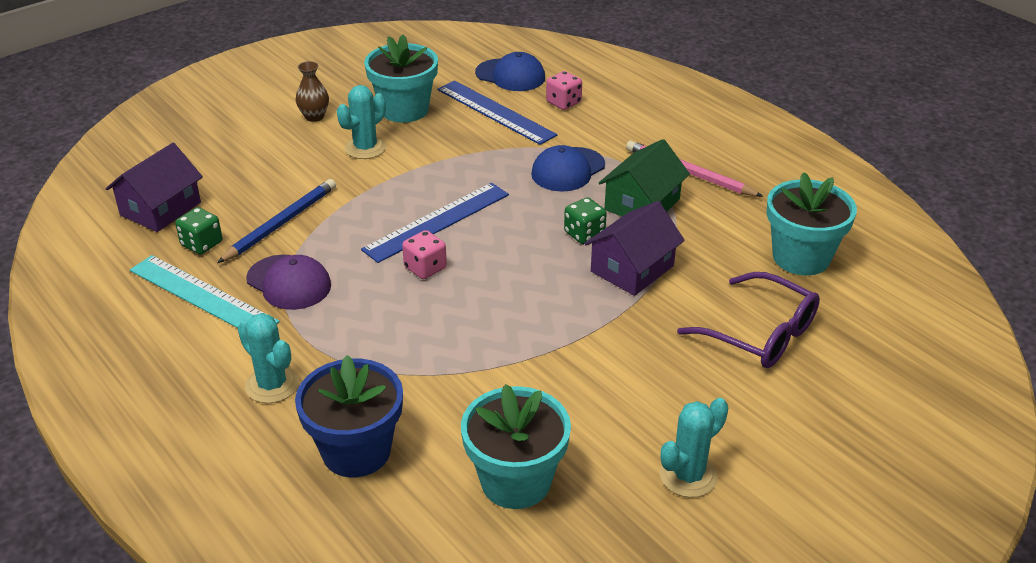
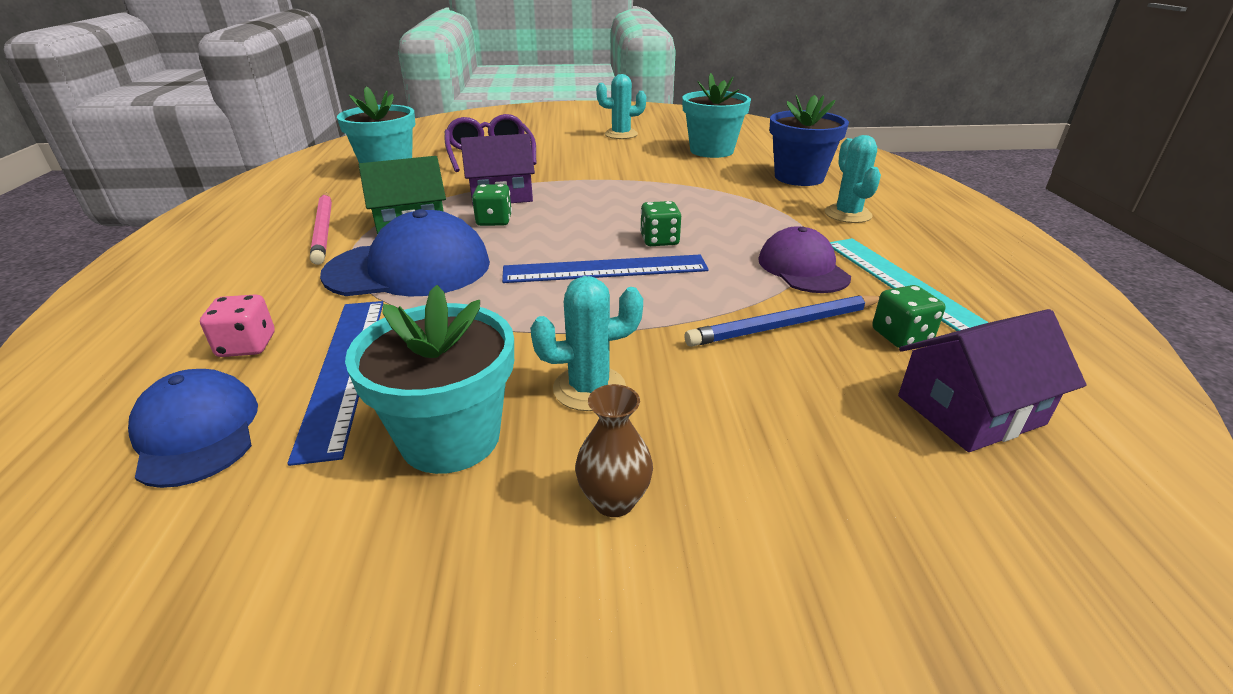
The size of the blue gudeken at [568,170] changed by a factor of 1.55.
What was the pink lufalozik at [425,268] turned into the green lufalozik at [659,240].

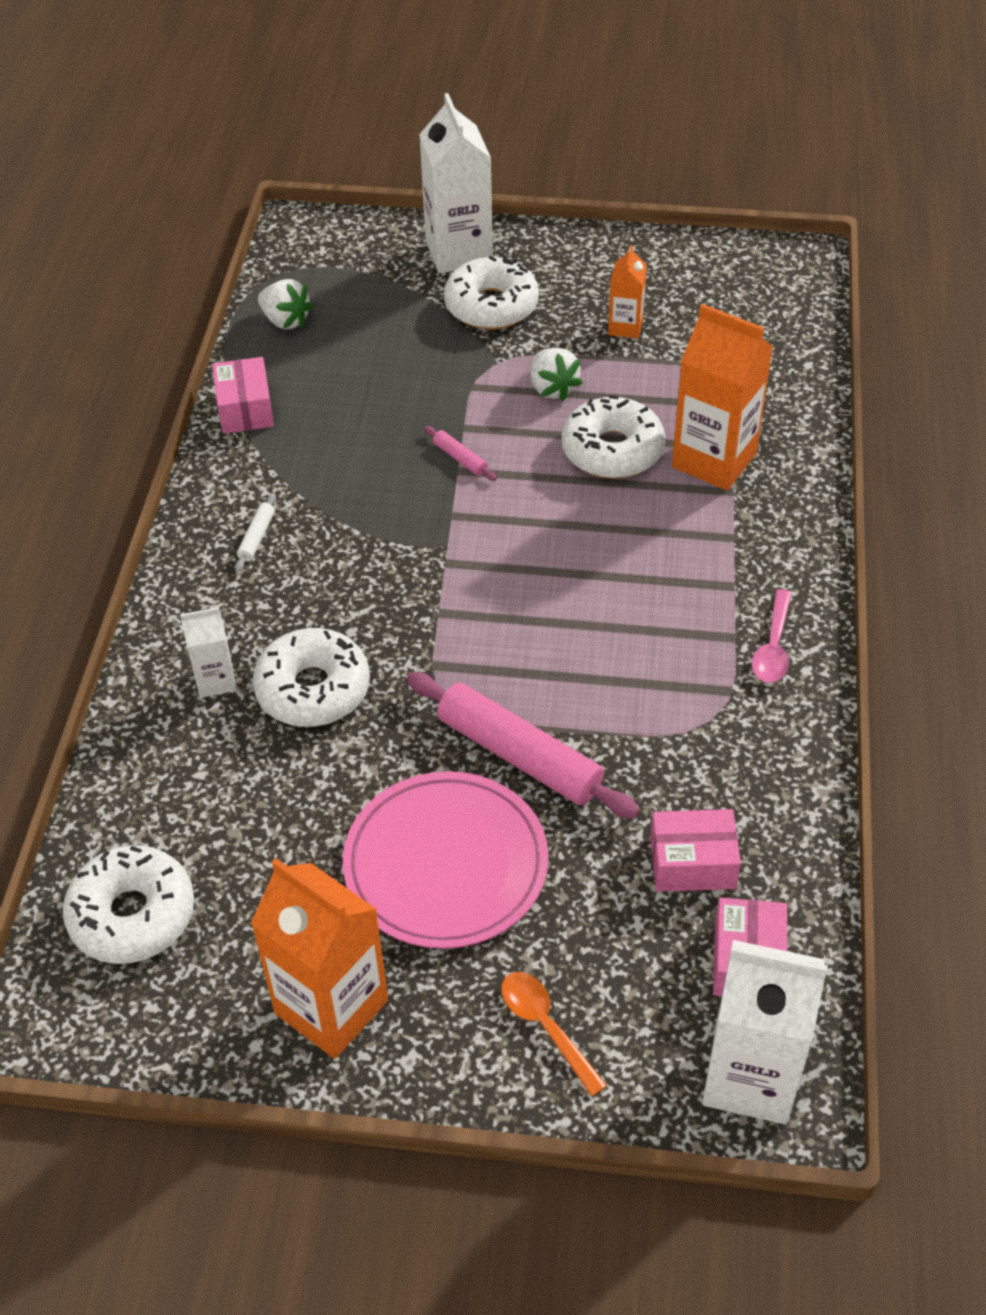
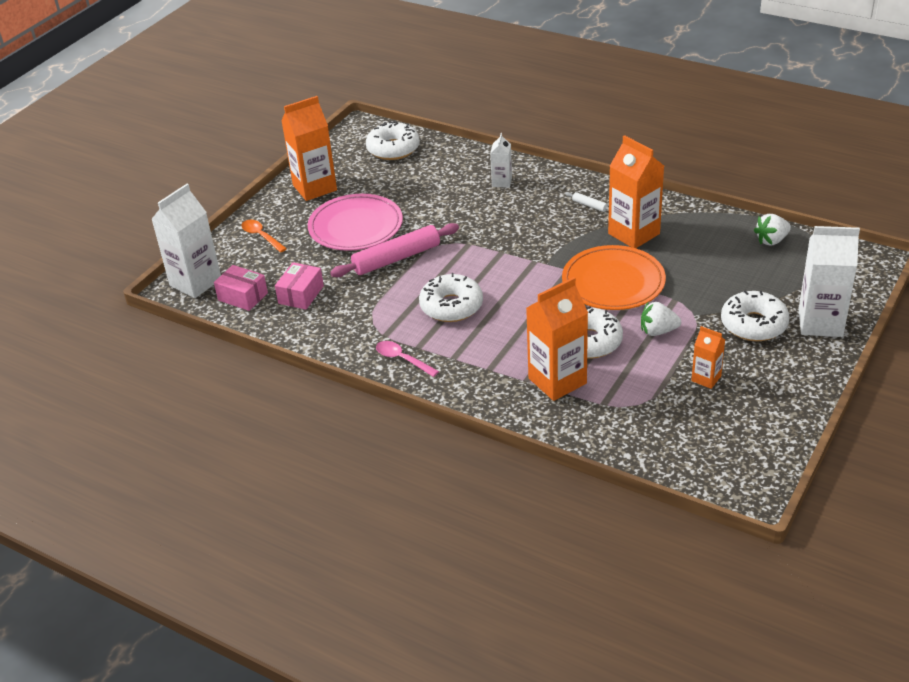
The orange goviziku at [546,1027] ended up facing another way, 120 degrees counterclockwise from before.
The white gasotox ended up elsewhere, having gone from [313,689] to [451,306].
Where the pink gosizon stood at [460,458], the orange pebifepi came to stand at [613,282].
The second view gained the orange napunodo at [634,234].
The second view lost the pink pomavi at [245,409].

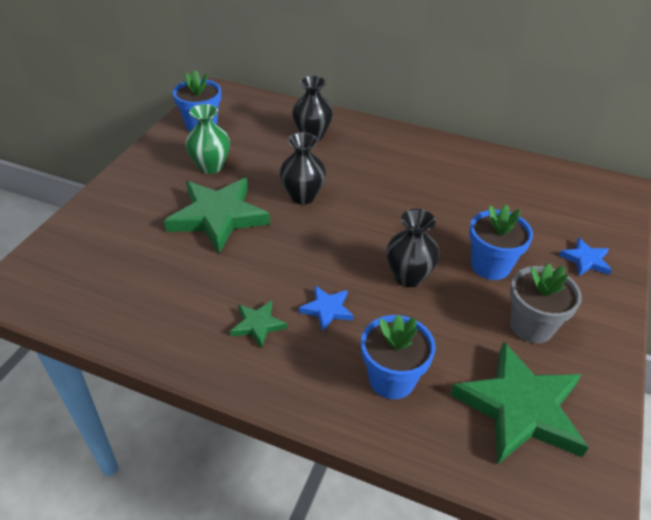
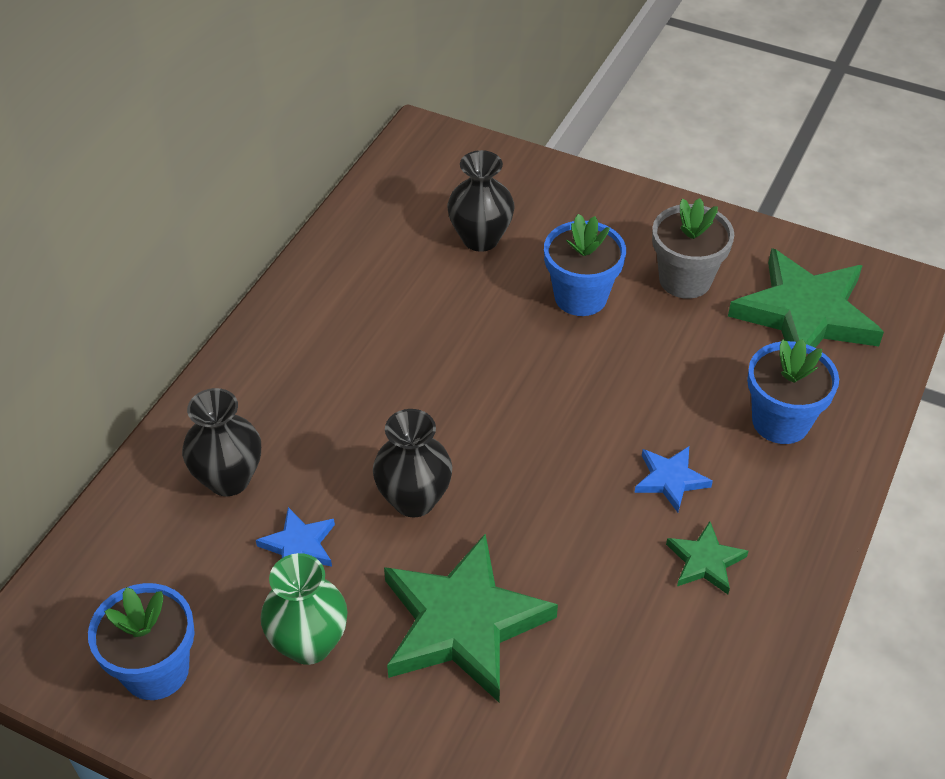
The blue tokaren ended up elsewhere, having gone from [585,260] to [299,545].
The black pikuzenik ended up elsewhere, having gone from [408,277] to [480,239].

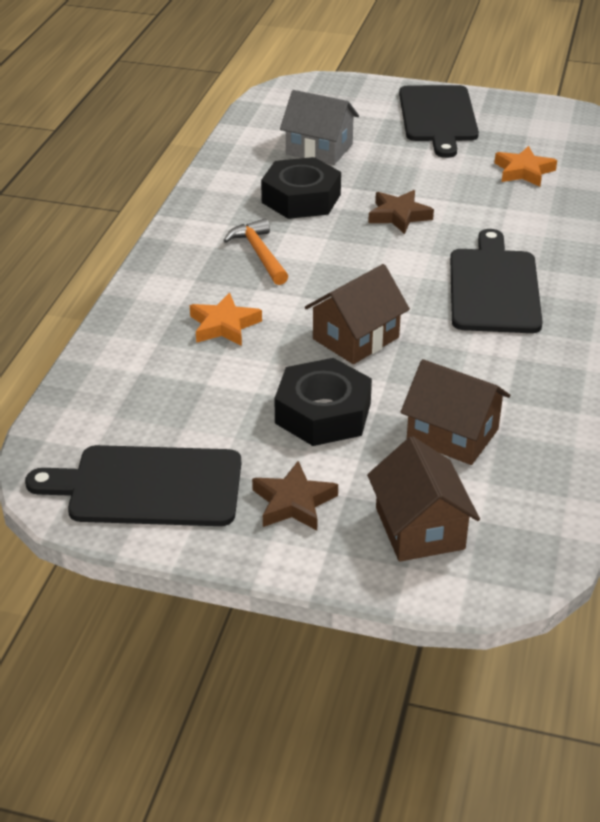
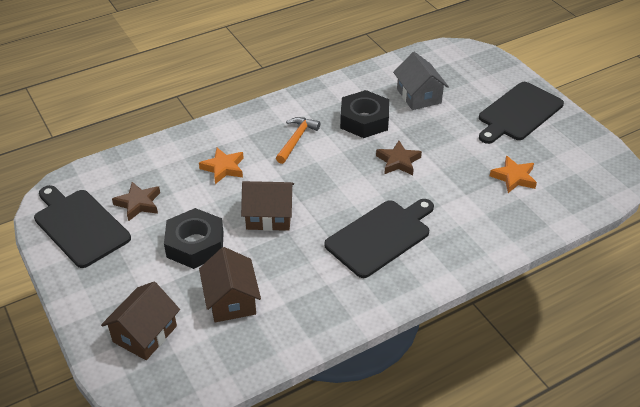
The brown tokaren ended up elsewhere, having gone from [293,502] to [138,204].

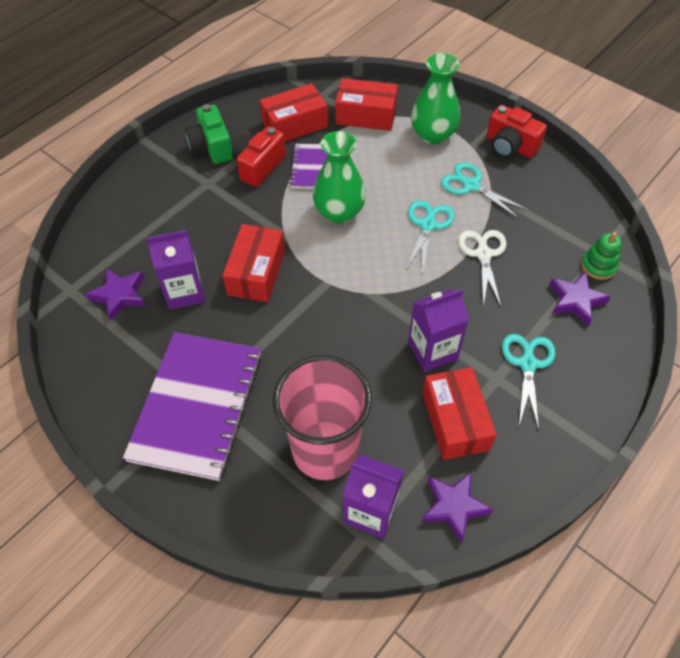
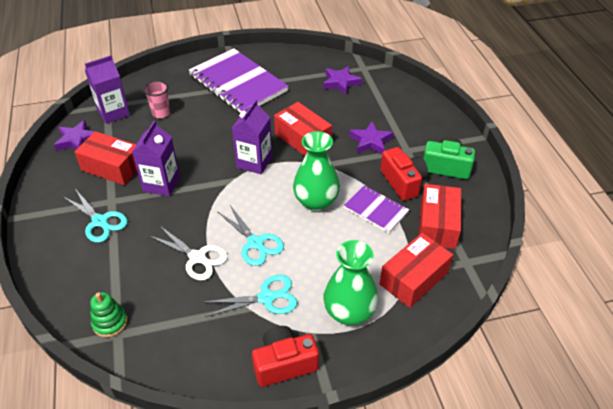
The size of the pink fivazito at [325,450] changed by a factor of 0.44.
The purple napunodo ended up elsewhere, having gone from [184,292] to [254,162].
The purple tokaren ended up elsewhere, having gone from [575,301] to [370,142].

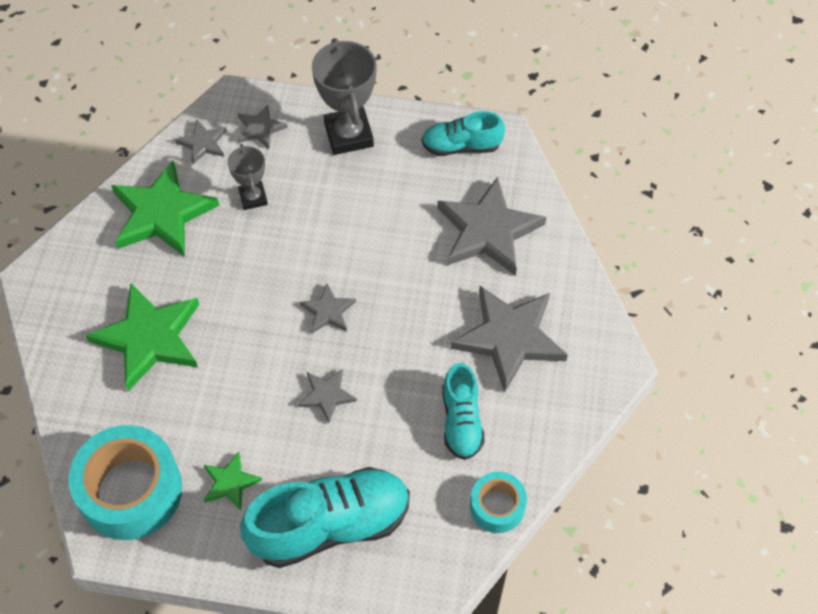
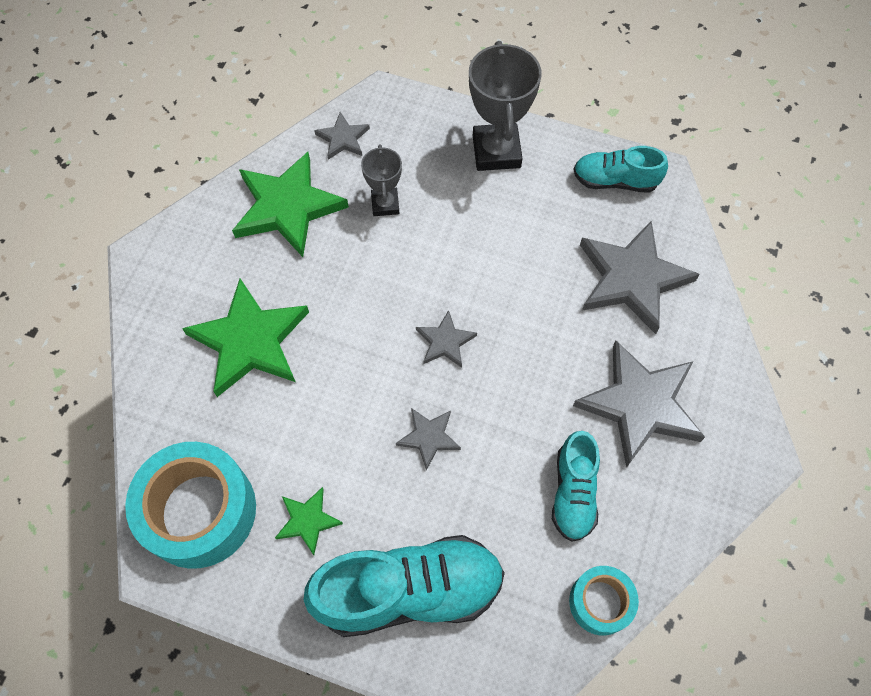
The second view lost the grey tokaren at [260,128].

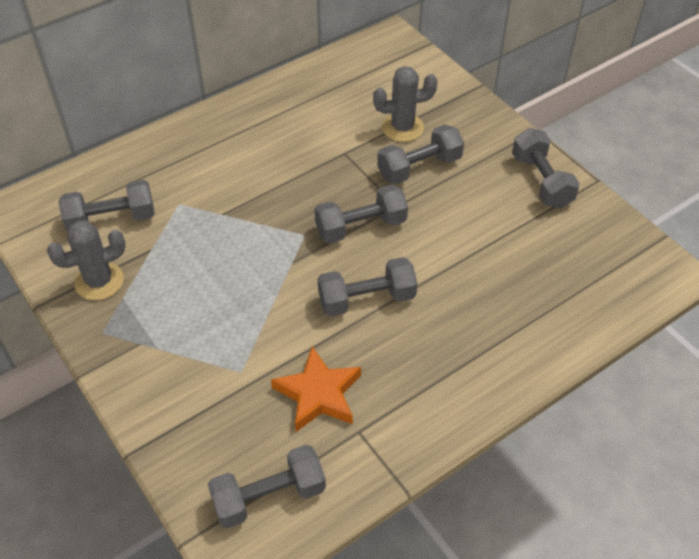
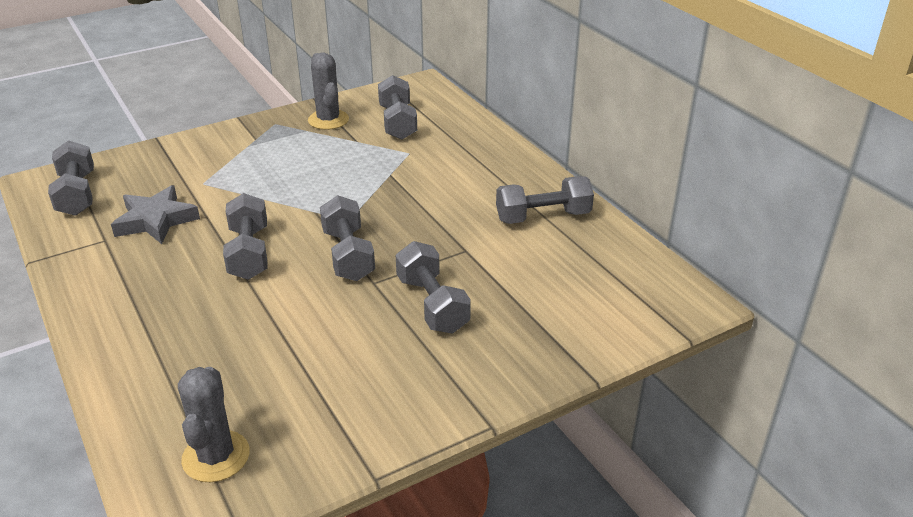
What was the orange tokaren at [318,394] turned into the grey tokaren at [156,220].
The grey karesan ended up elsewhere, having gone from [402,127] to [216,456].
The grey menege ended up elsewhere, having gone from [541,181] to [543,217].

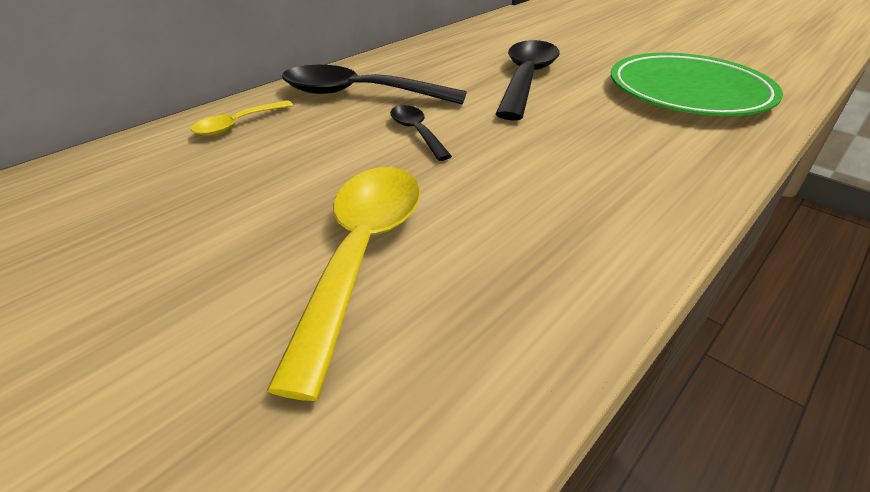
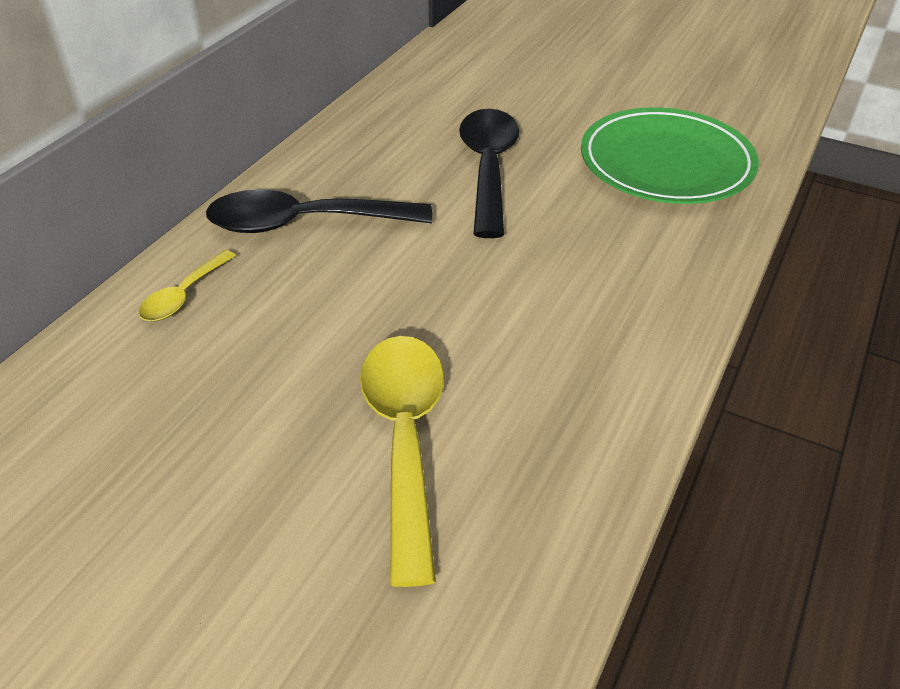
The second view lost the black goviziku at [416,132].

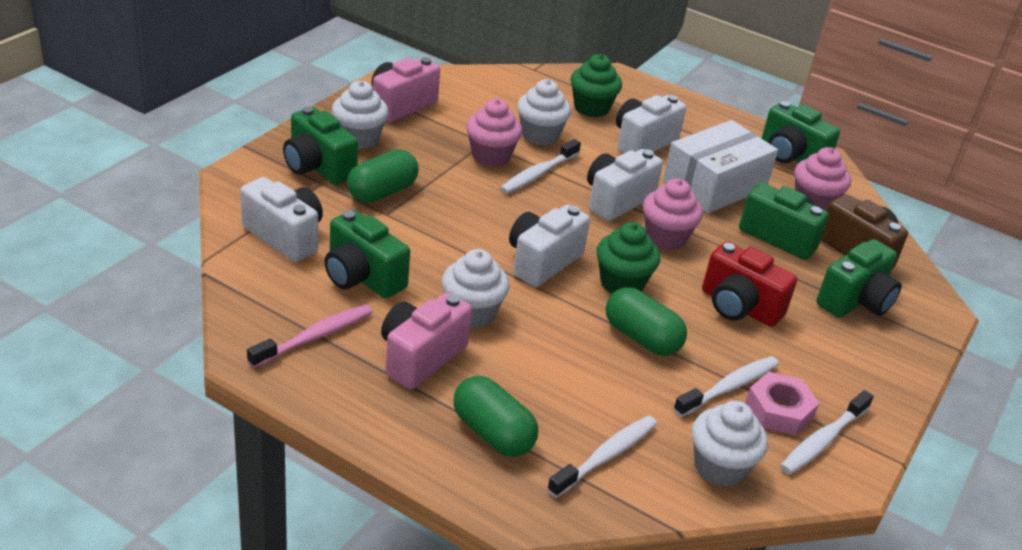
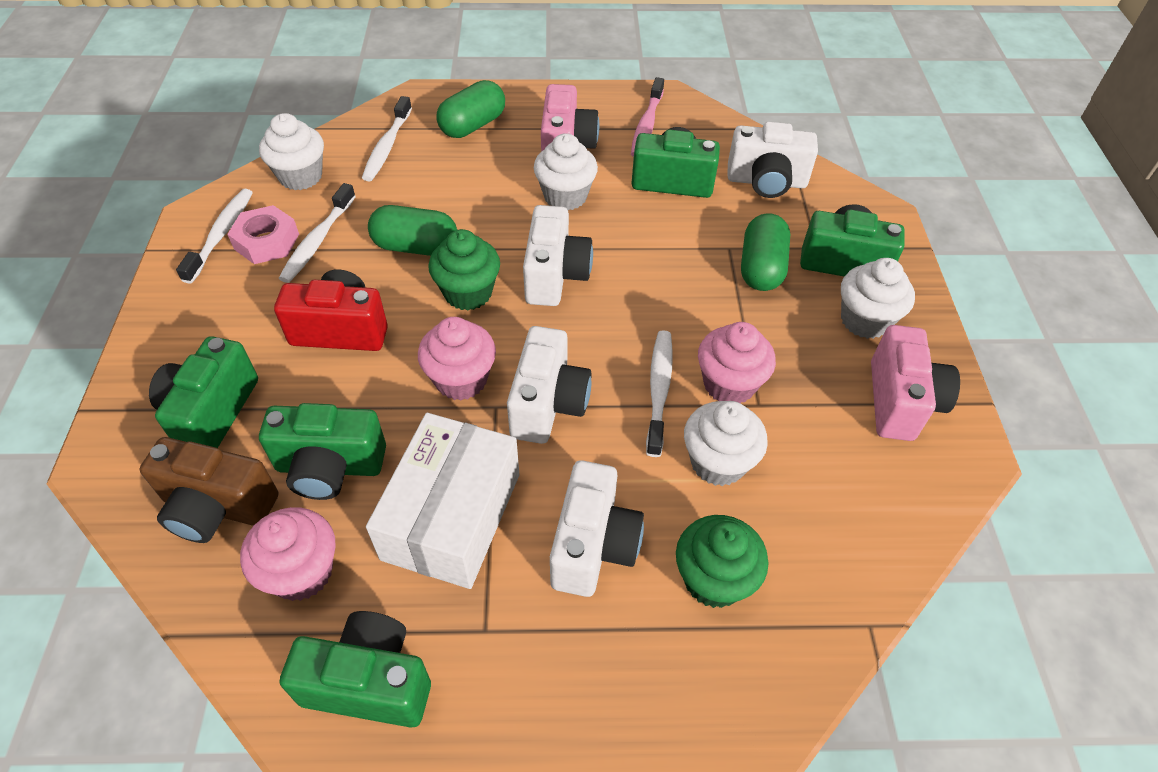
The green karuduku at [493,433] ended up facing another way, 60 degrees counterclockwise from before.

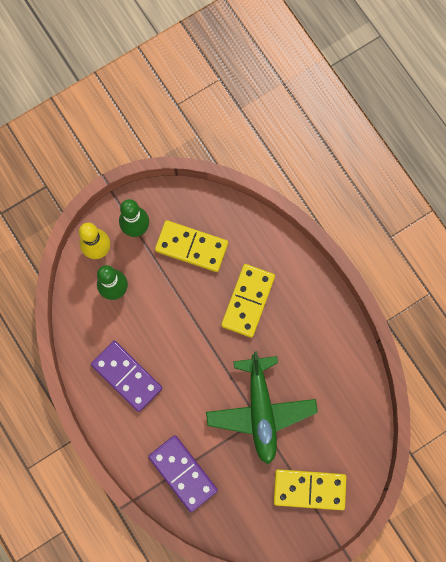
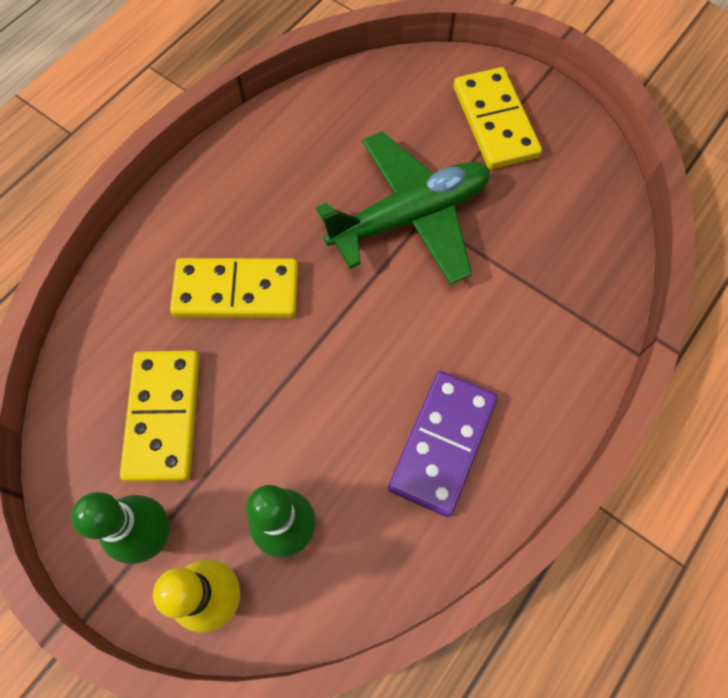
The second view lost the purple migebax at [183,473].

